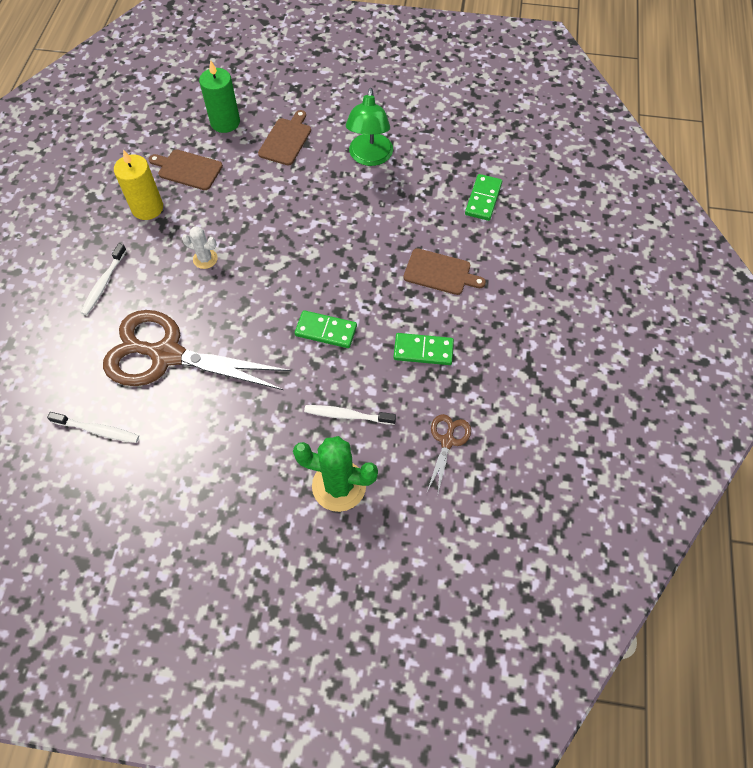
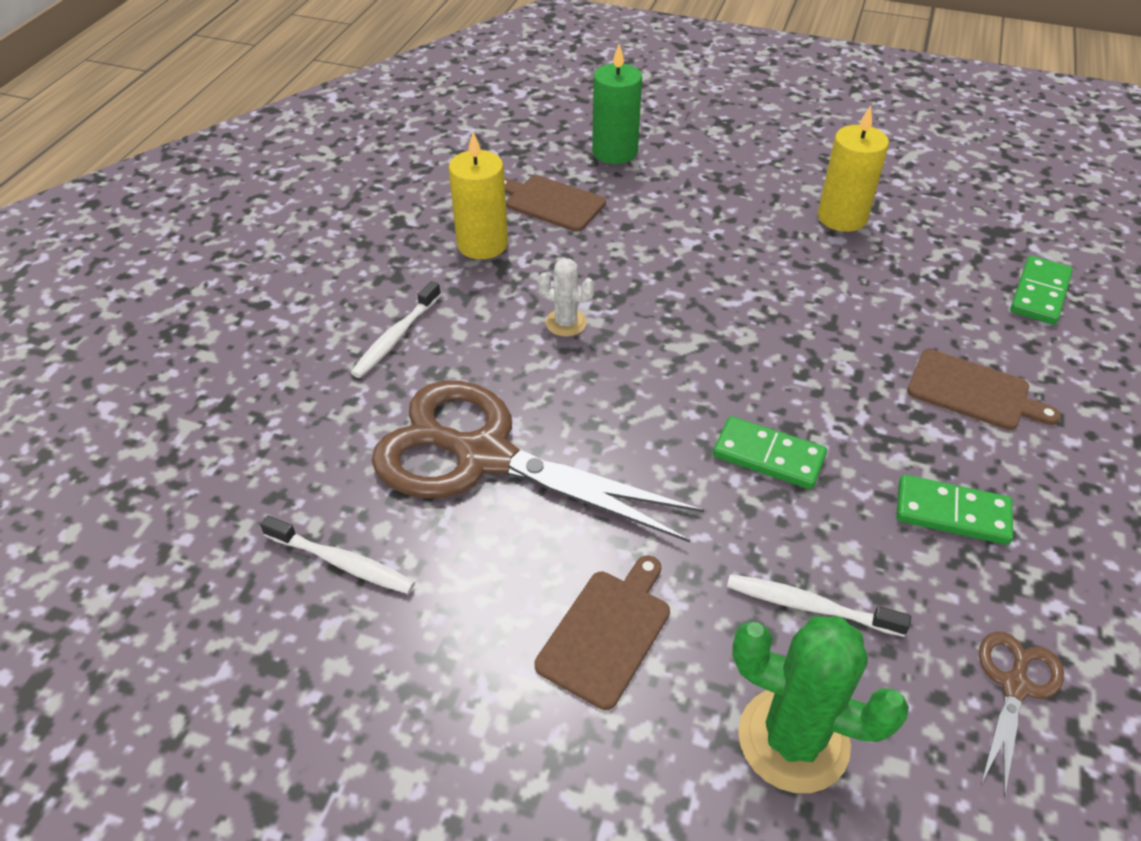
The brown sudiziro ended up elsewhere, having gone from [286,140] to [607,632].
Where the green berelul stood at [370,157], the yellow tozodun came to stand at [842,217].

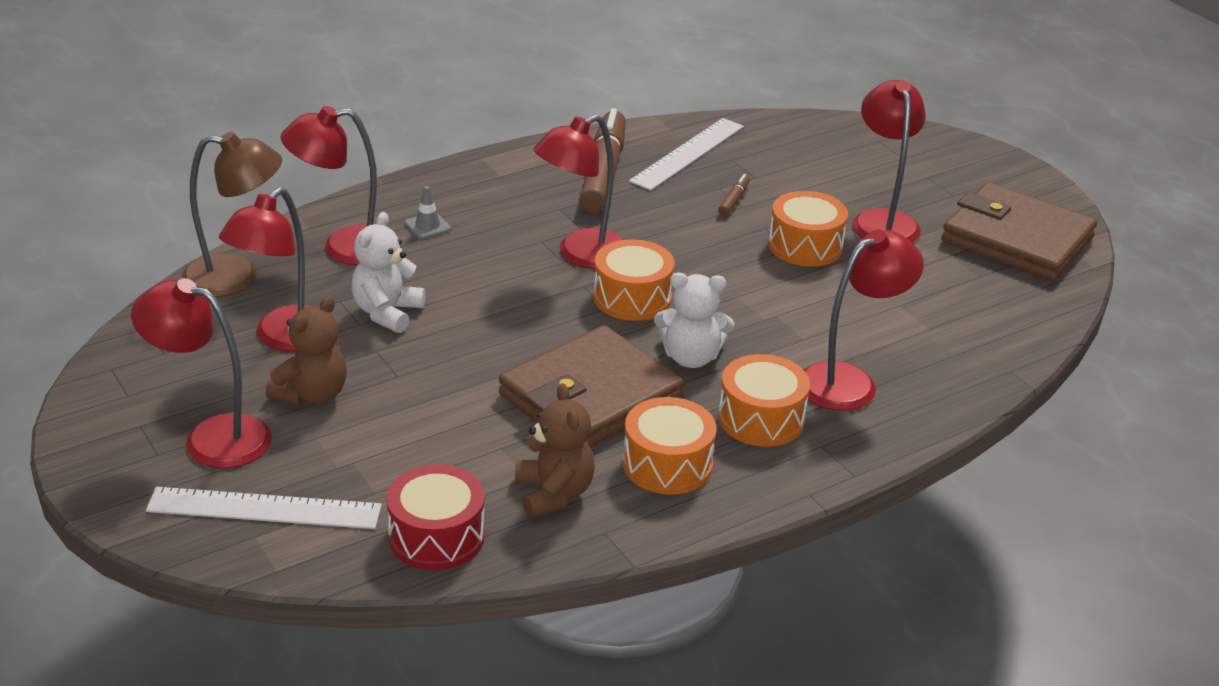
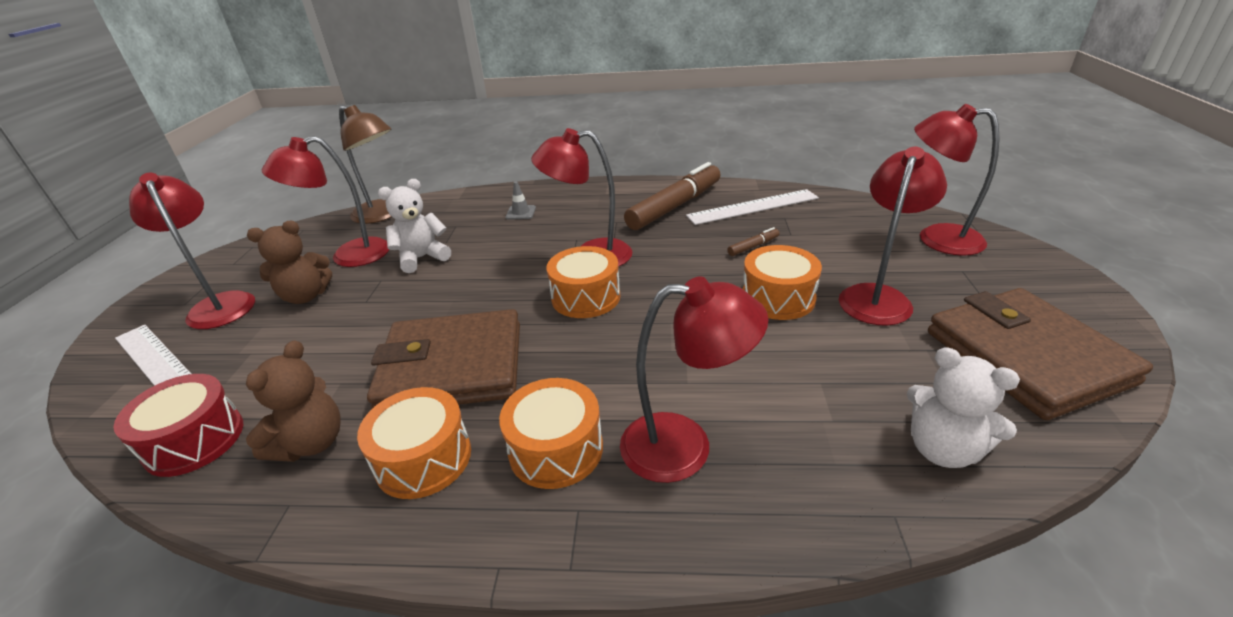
The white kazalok ended up elsewhere, having gone from [691,357] to [942,449].
The red berelul ended up elsewhere, having gone from [344,248] to [936,238].

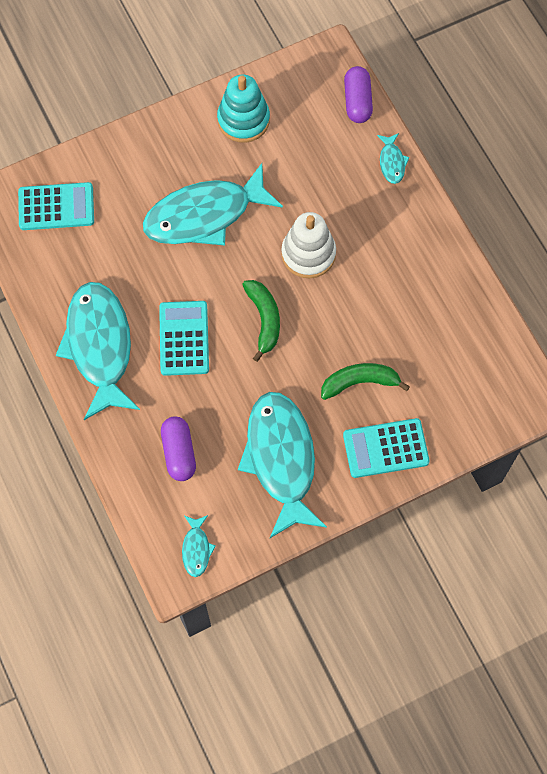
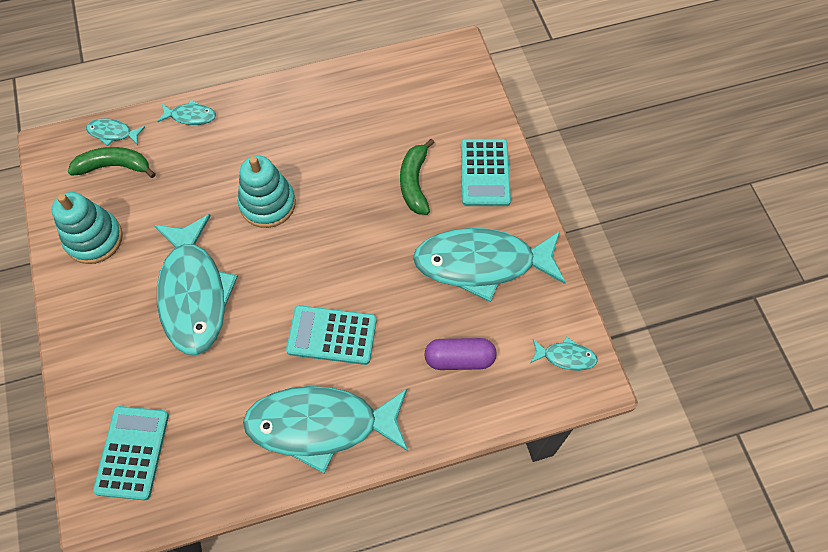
The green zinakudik ended up elsewhere, having gone from [264,320] to [114,166].
Where the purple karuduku stood at [357,101], the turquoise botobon came to stand at [113,133].
What was the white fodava at [308,254] turned into the turquoise fodava at [267,204].

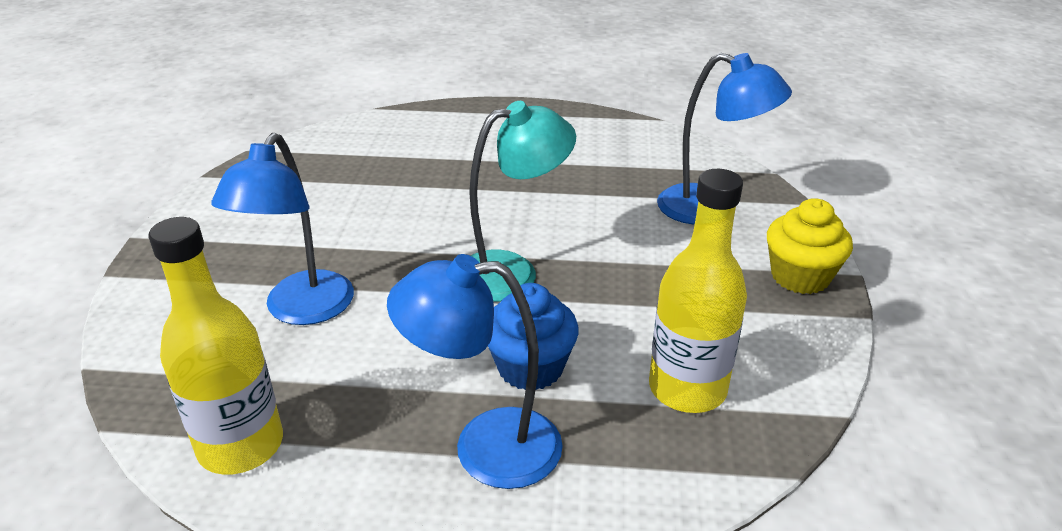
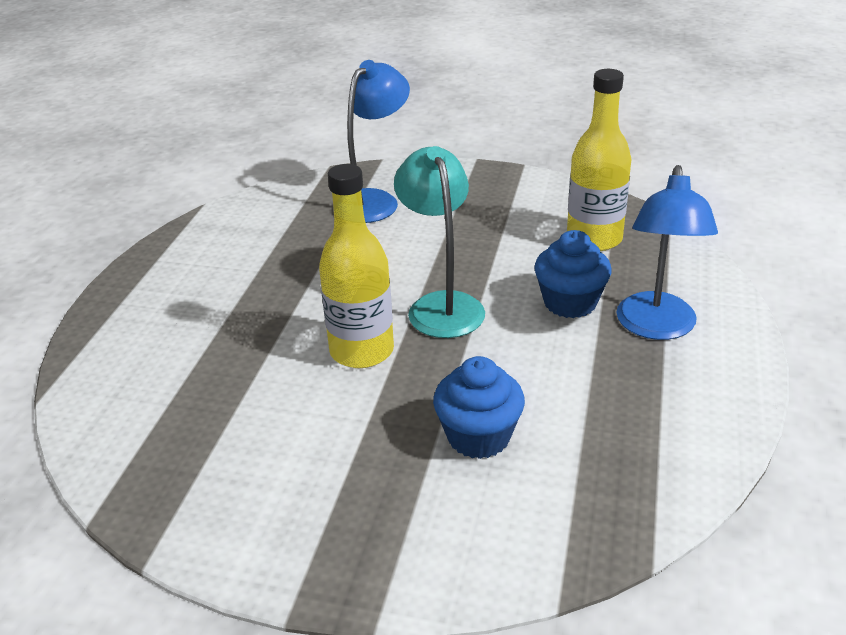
The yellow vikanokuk ended up elsewhere, having gone from [241,445] to [362,351].
Where the blue berelul stood at [302,310], the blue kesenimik came to stand at [478,436].
The second view lost the yellow kesenimik at [800,276].

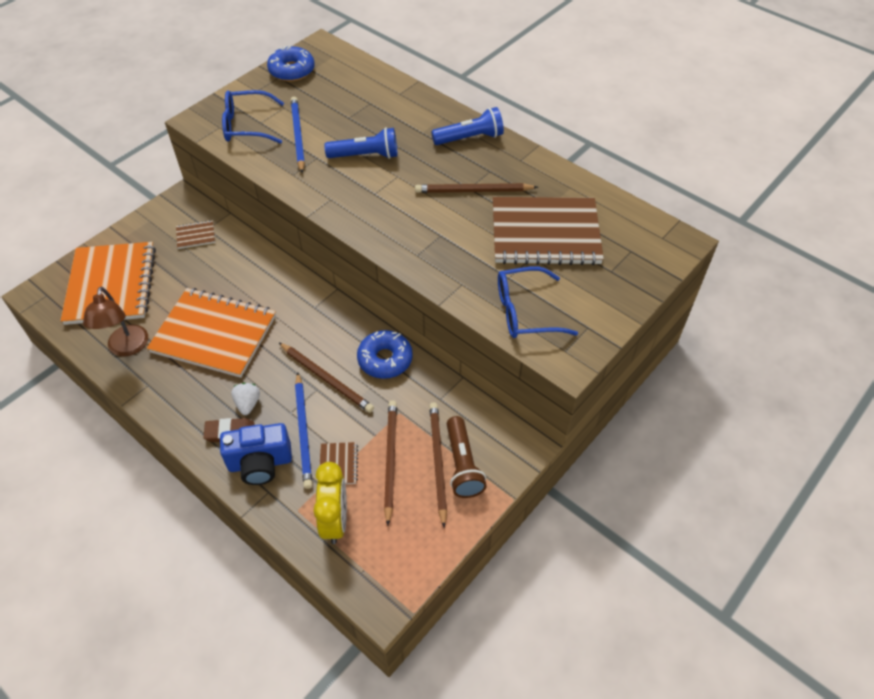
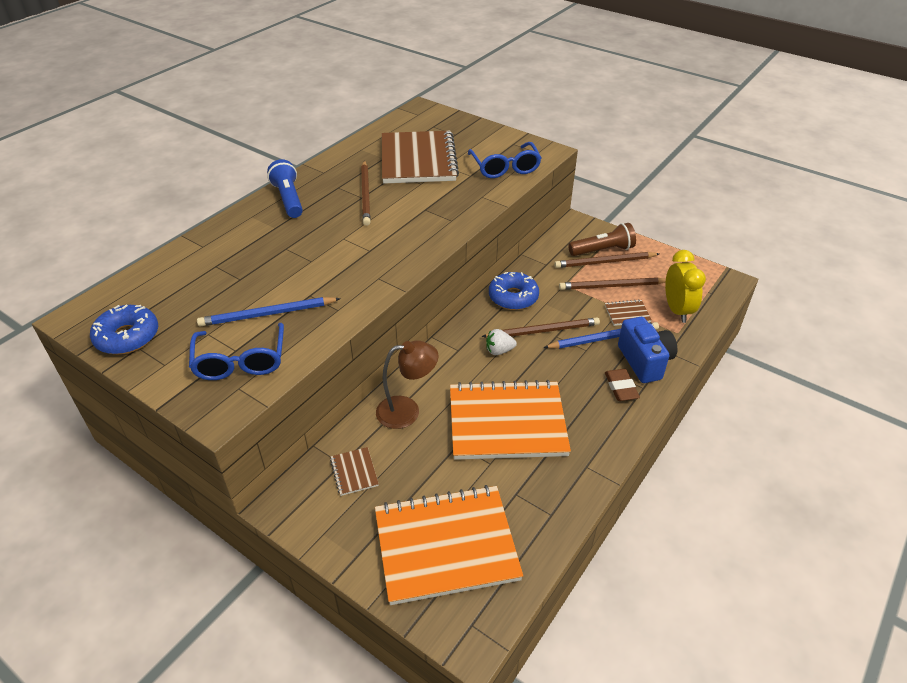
The brown berelul ended up elsewhere, having gone from [127,348] to [407,411].
The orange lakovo at [214,334] ended up facing another way, 75 degrees clockwise from before.
The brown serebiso at [326,379] ended up facing another way, 45 degrees clockwise from before.
The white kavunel ended up elsewhere, having gone from [248,404] to [499,351].
The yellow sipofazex at [335,520] ended up facing another way, 90 degrees clockwise from before.
The second view lost the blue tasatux at [366,155].

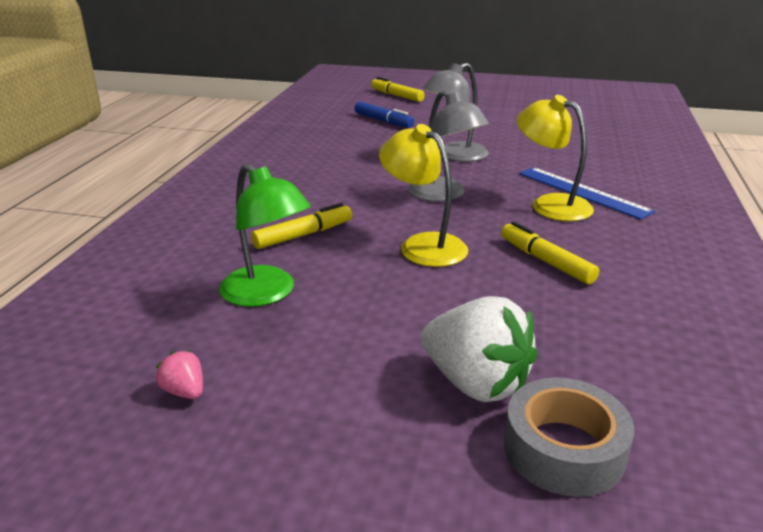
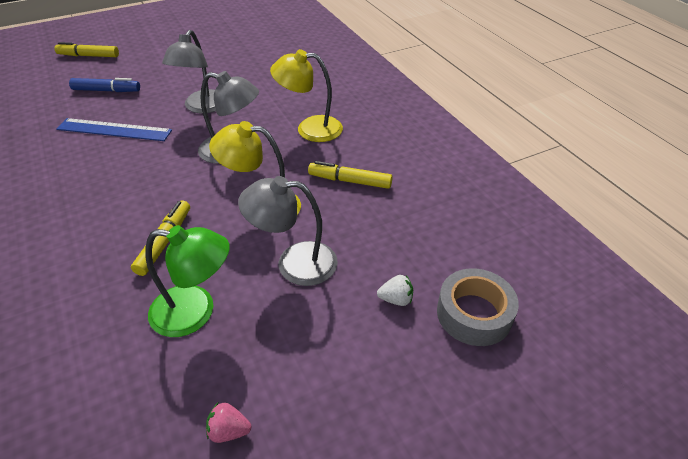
The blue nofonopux ended up elsewhere, having gone from [582,192] to [114,130].
The second view gained the grey berelul at [294,263].
The size of the white kavunel at [475,383] changed by a factor of 0.44.

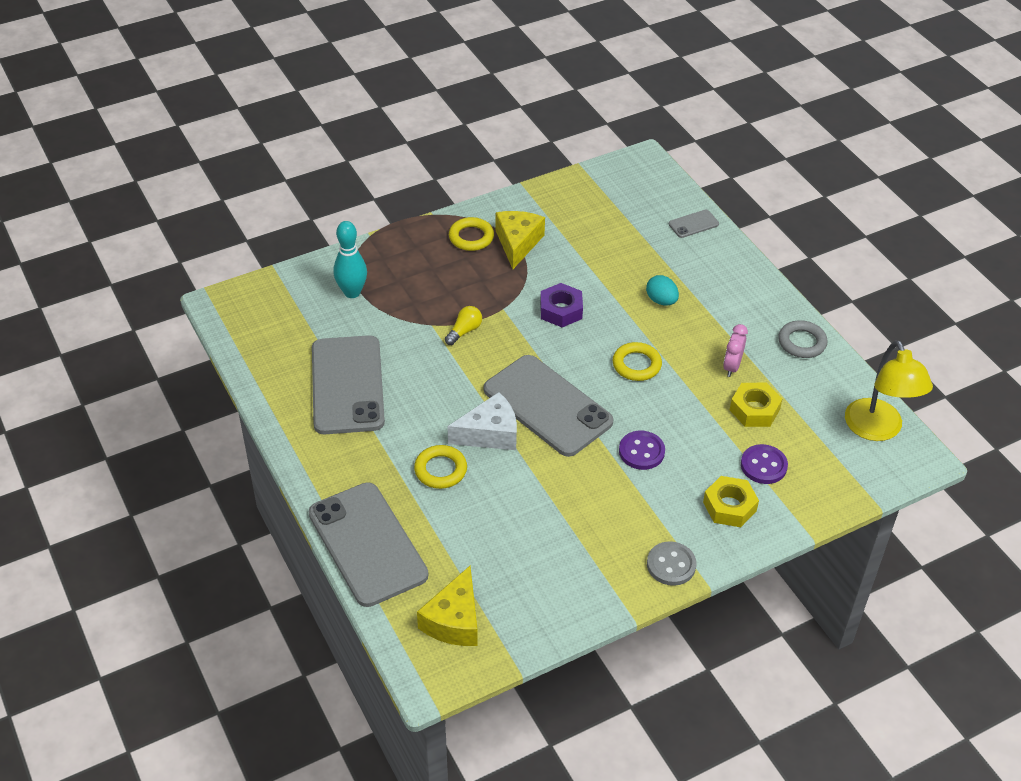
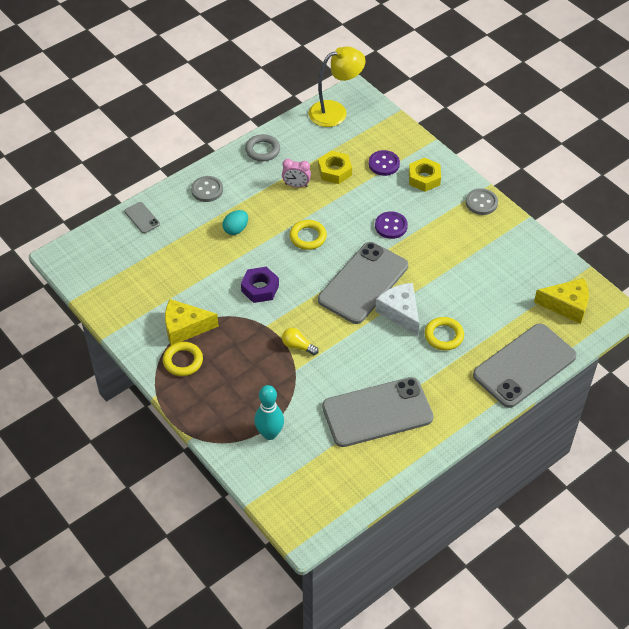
The second view gained the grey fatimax at [207,190].

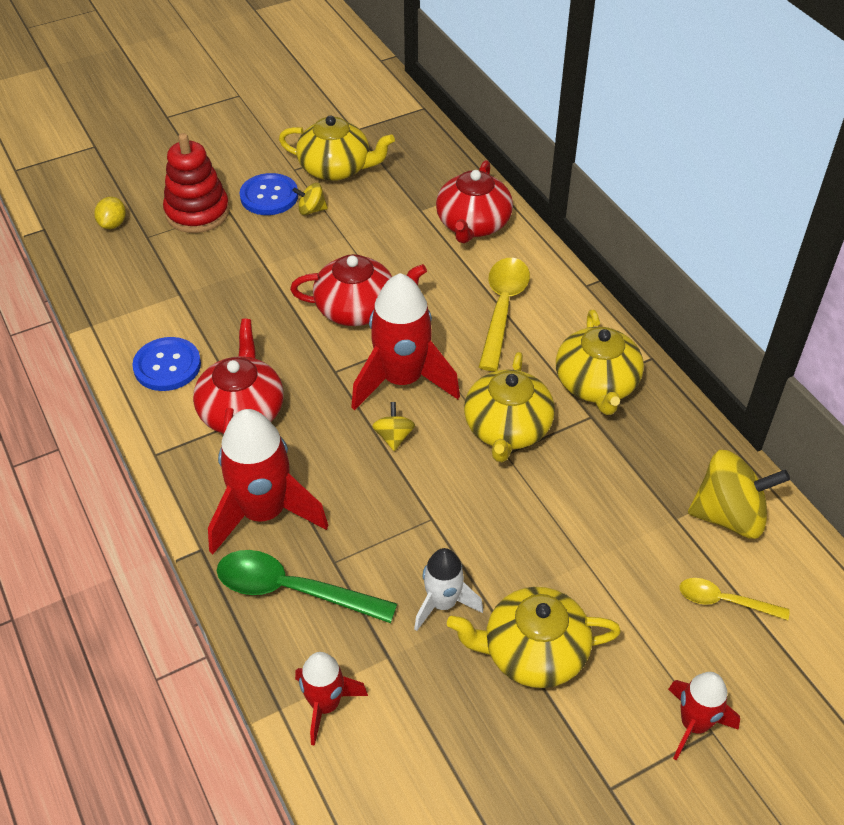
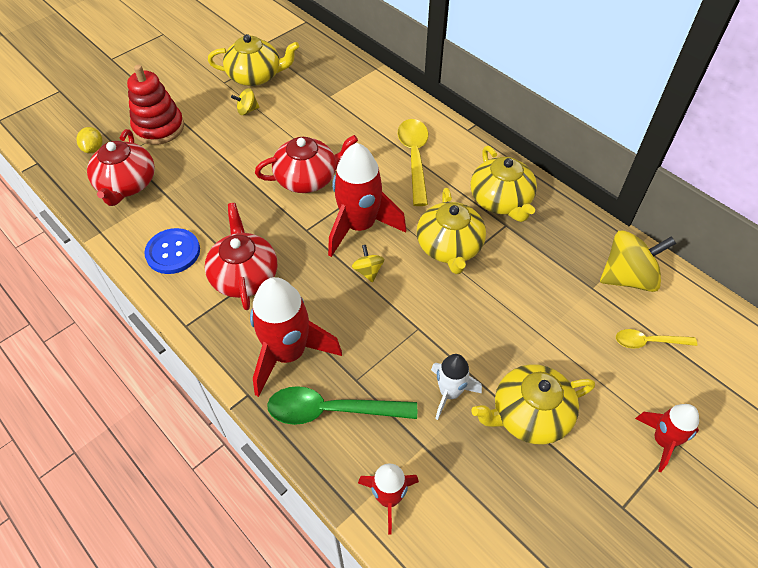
The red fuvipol ended up elsewhere, having gone from [473,224] to [126,184].
The second view lost the blue fatimax at [269,196].

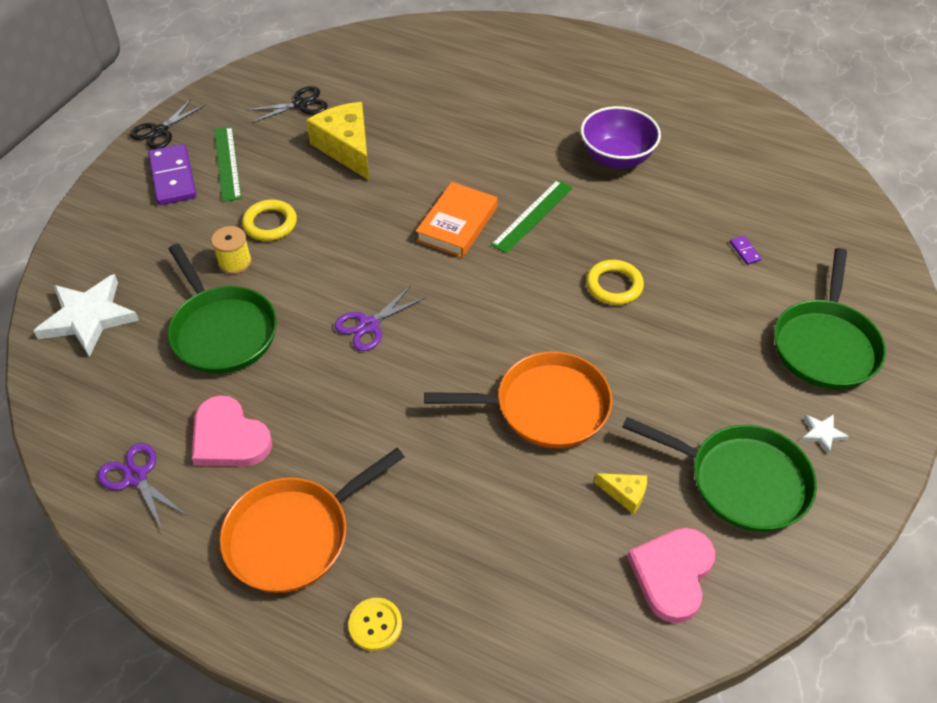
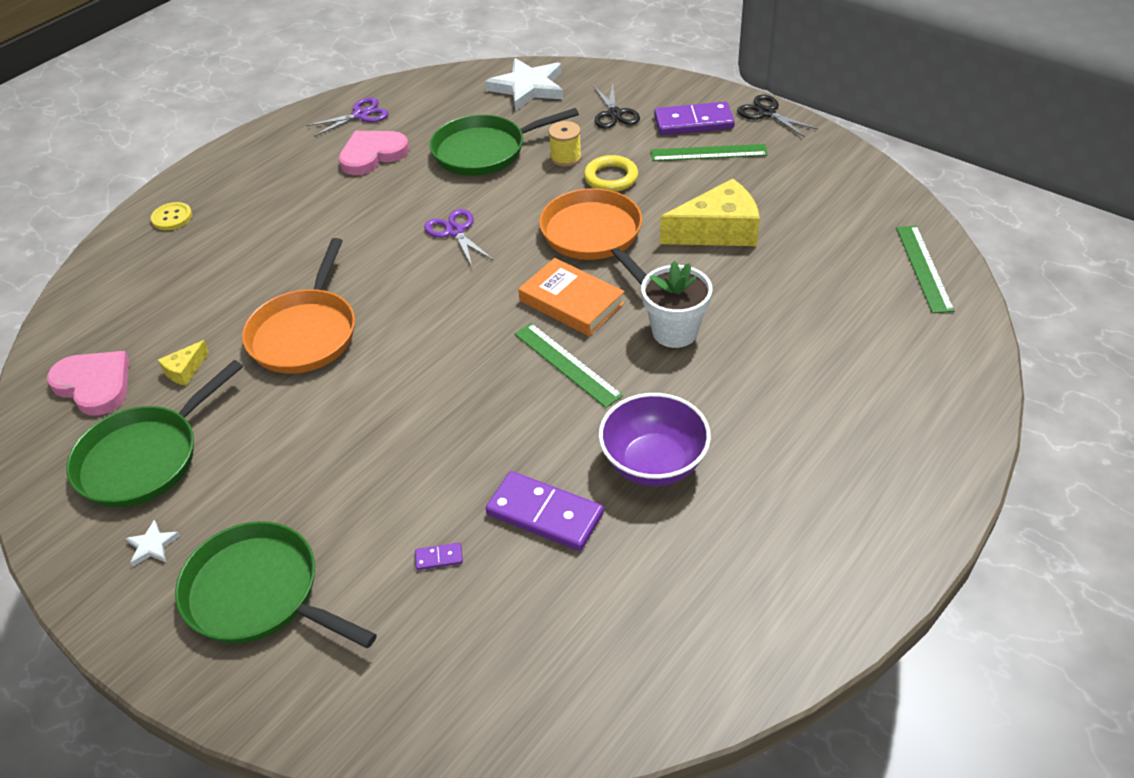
The second view gained the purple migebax at [544,514].
The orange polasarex ended up elsewhere, having gone from [294,535] to [594,236].
The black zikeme ended up elsewhere, having gone from [301,104] to [614,114].
The second view gained the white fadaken at [674,331].
The second view gained the green nofonopux at [924,268].
The second view lost the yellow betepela at [614,286].

